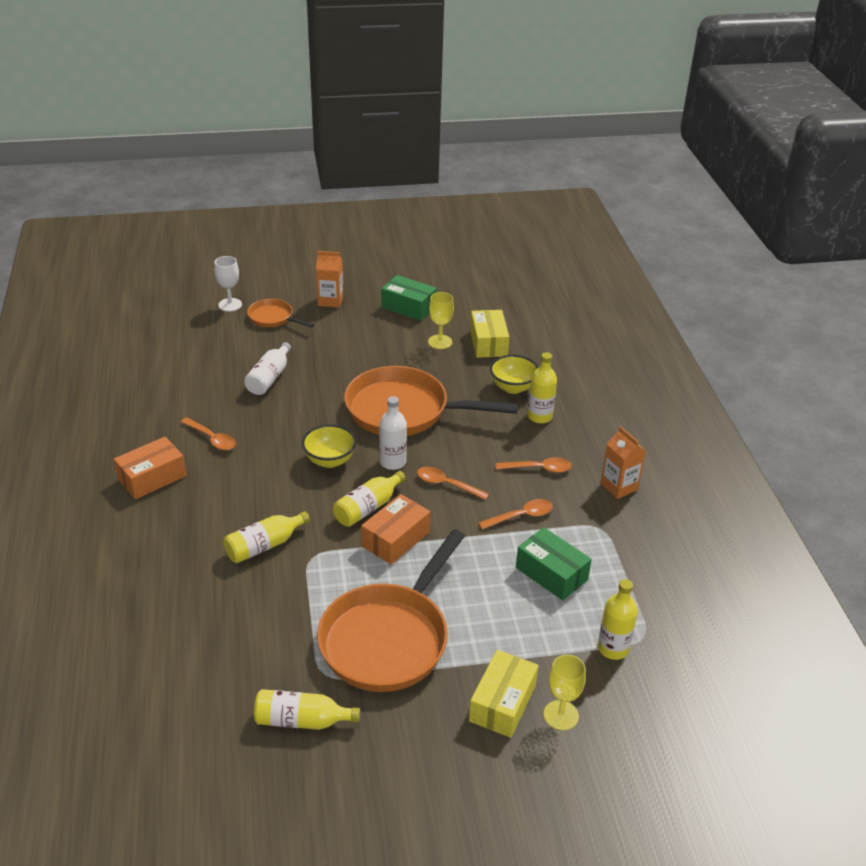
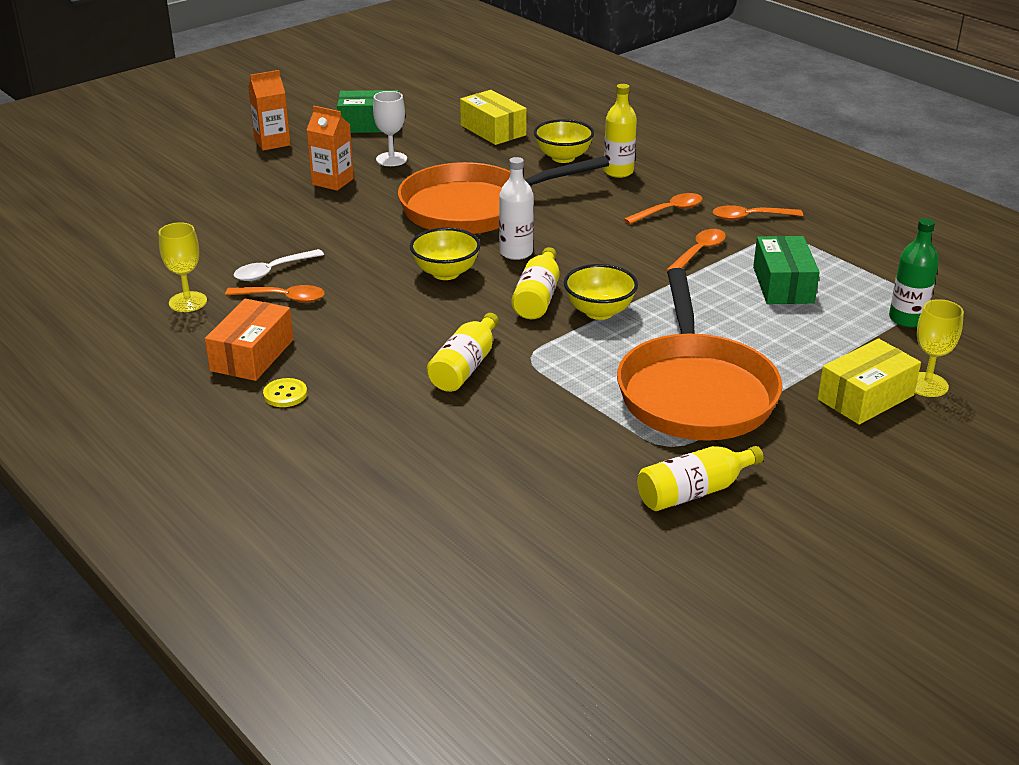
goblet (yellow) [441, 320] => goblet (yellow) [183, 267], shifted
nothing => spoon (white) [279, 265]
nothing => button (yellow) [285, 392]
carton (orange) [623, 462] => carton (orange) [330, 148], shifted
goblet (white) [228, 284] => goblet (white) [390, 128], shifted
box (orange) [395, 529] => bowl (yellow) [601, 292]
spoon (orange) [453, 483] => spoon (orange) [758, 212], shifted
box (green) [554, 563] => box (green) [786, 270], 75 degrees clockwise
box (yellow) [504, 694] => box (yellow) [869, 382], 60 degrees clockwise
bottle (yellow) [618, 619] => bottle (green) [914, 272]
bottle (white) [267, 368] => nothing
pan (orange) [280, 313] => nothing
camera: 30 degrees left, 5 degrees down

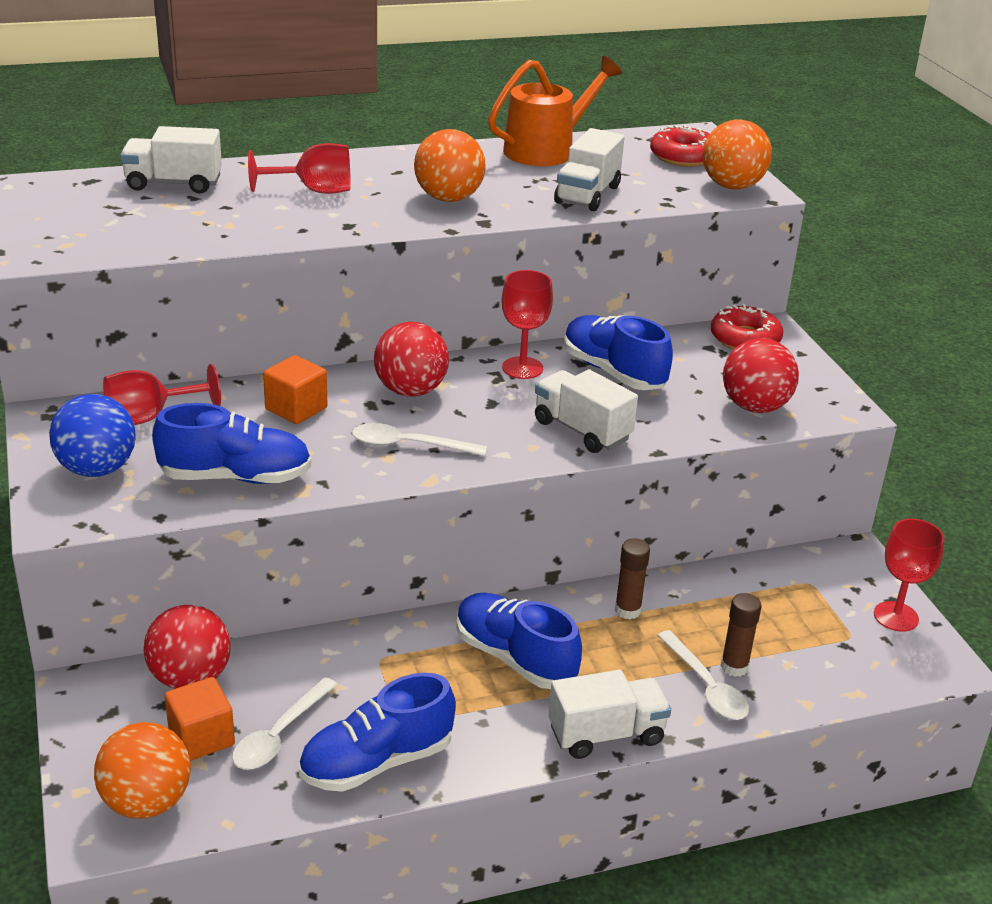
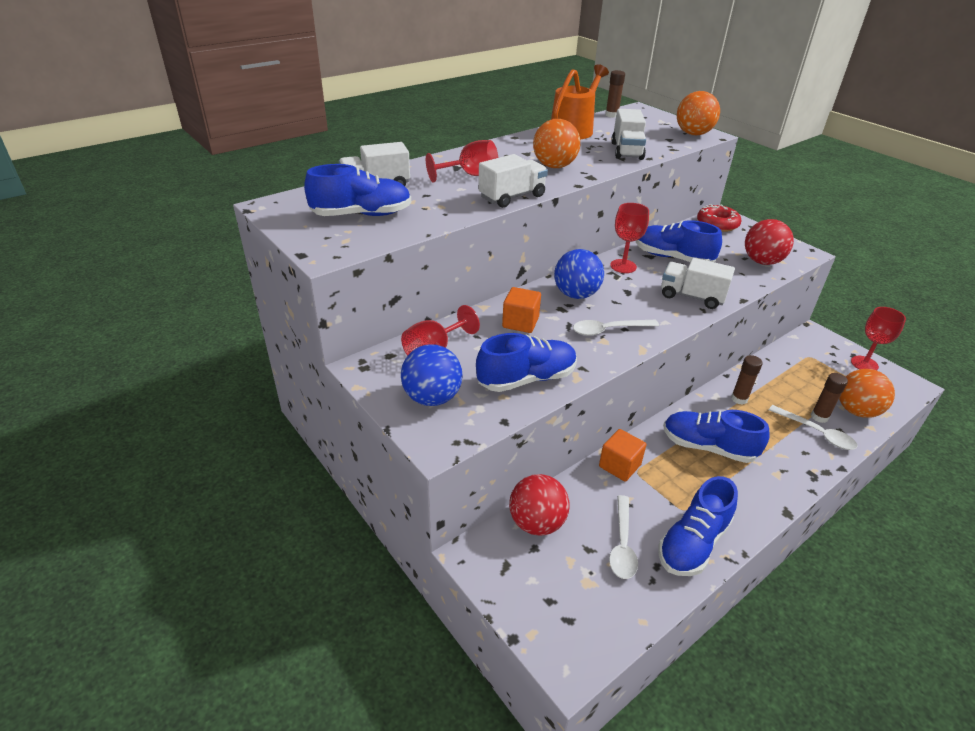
nothing => shoe (blue) [357, 190]
truck (white) [609, 714] => truck (white) [513, 181], shifted
ball (red) [411, 359] => ball (blue) [579, 274]
cube (orange) [200, 719] => cube (orange) [622, 455], shifted
nothing => glue stick (brown) [615, 94]
ball (orange) [142, 770] => ball (orange) [867, 393], shifted
donut (red) [679, 146] => nothing
camera: 20 degrees left, 5 degrees up

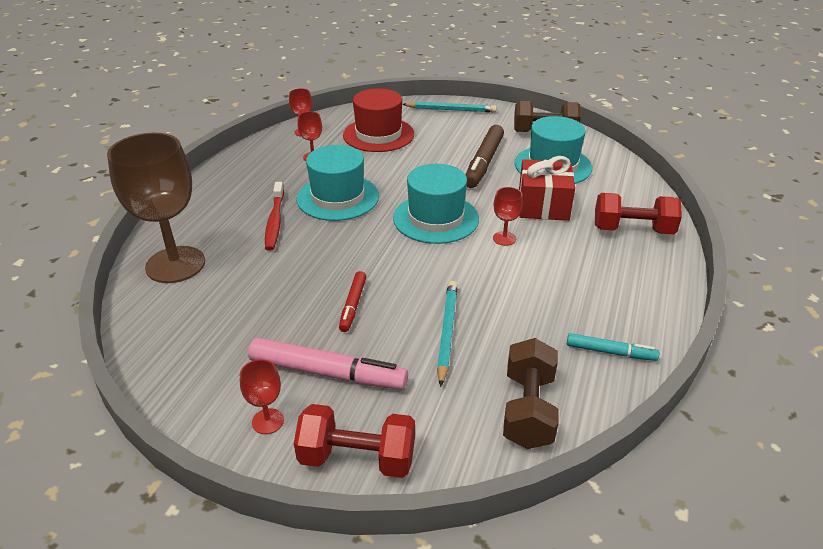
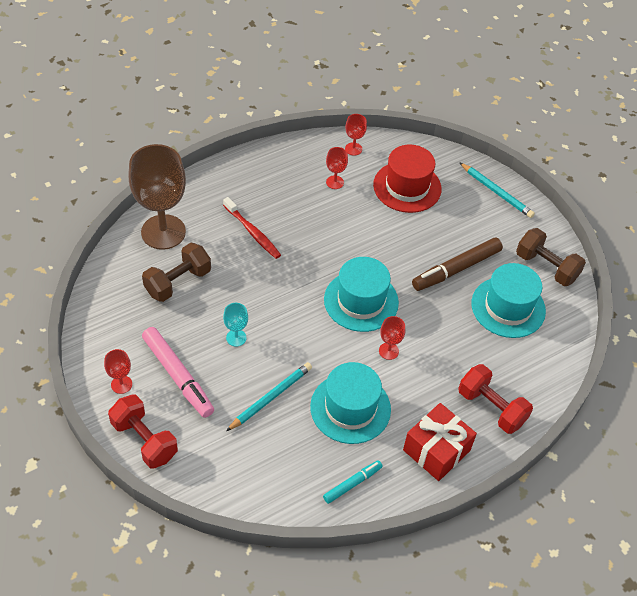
dumbbell (brown) [531, 393] => dumbbell (brown) [176, 272], shifted
toothbrush (red) [274, 216] => toothbrush (red) [252, 228], 75 degrees counterclockwise
marker (red) [352, 301] => goblet (turquoise) [235, 325]
hat (turquoise) [338, 183] => hat (turquoise) [350, 403], shifted
marker (turquoise) [613, 347] => marker (turquoise) [353, 482], 90 degrees counterclockwise
gift (red) [547, 188] => gift (red) [440, 442], shifted
camera: 35 degrees right, 15 degrees up

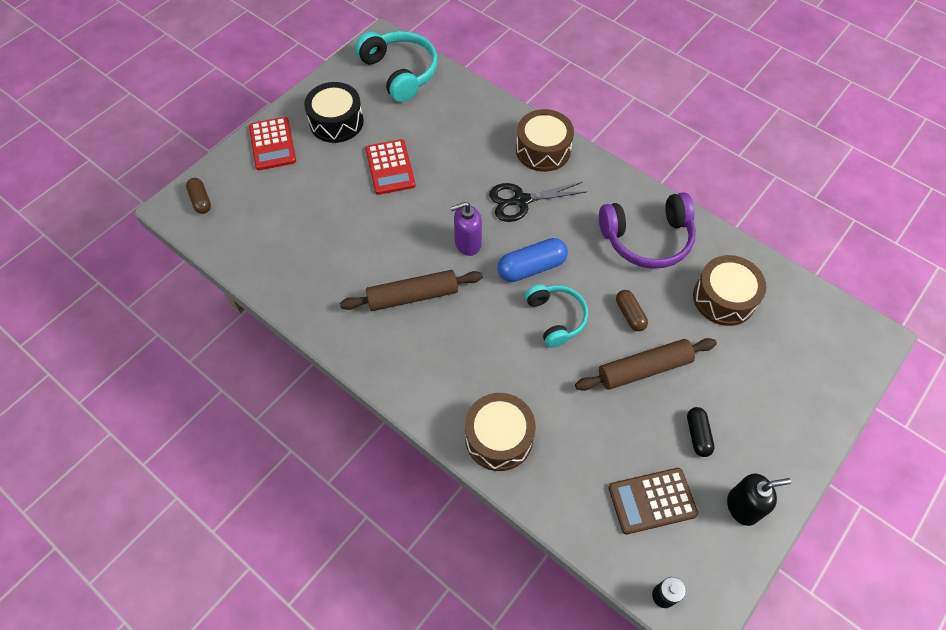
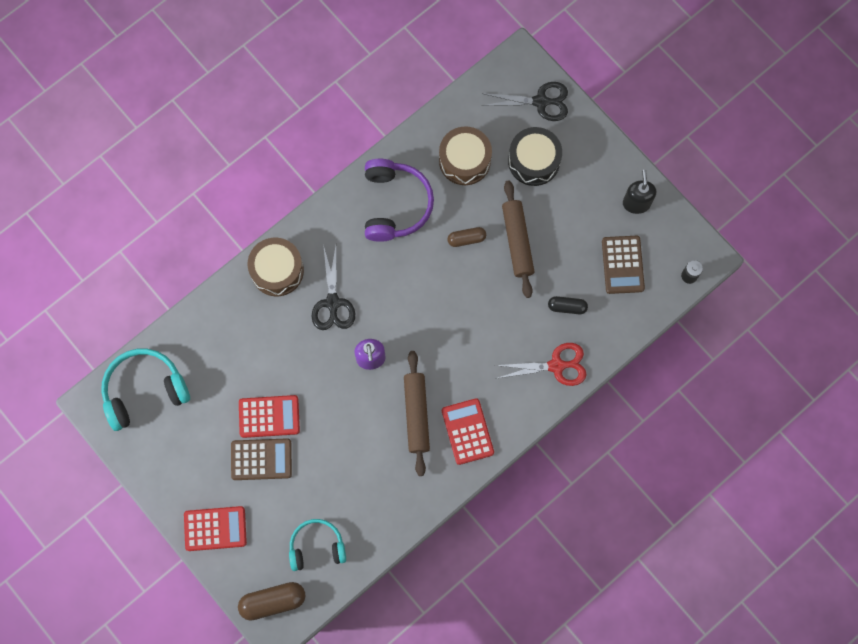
nothing => calculator (brown) [261, 459]
capsule (brown) [198, 196] => capsule (brown) [271, 601], x1.63
headphones (turquoise) [556, 316] => headphones (turquoise) [317, 545], shifted
nothing => calculator (red) [468, 431]
nothing => scissors (black) [525, 101]
drum (brown) [500, 432] => scissors (red) [540, 364]
drum (black) [334, 112] => drum (black) [535, 156], shifted
capsule (black) [700, 432] => capsule (black) [568, 305], shifted
capsule (blue) [533, 260] => nothing
camera: 80 degrees left, 15 degrees up

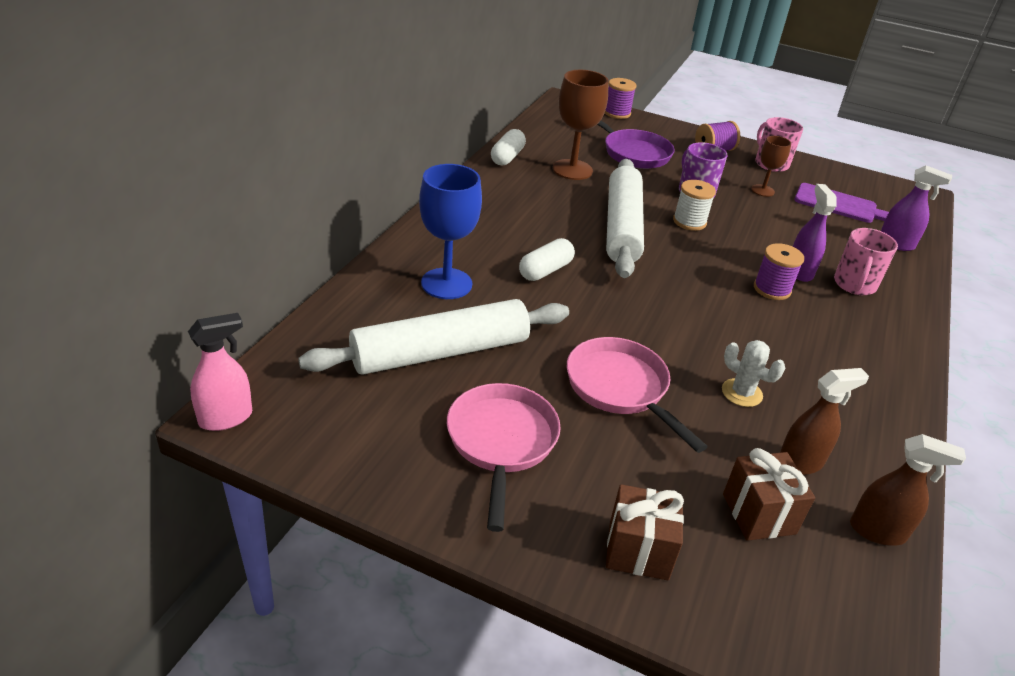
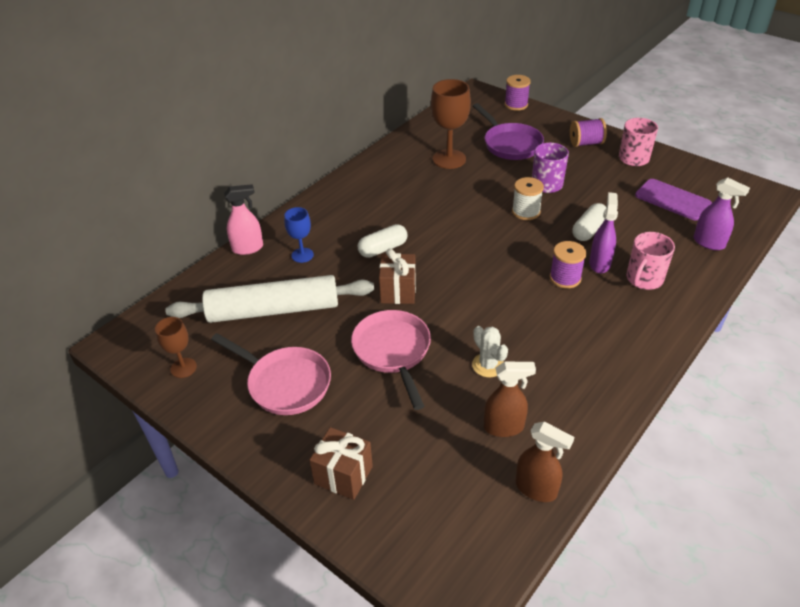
goblet (brown) [771, 166] => goblet (brown) [176, 347], shifted
pan (pink) [504, 457] => pan (pink) [271, 374], 105 degrees clockwise
spray bottle (pink) [220, 372] => spray bottle (pink) [243, 219], shifted
goblet (blue) [450, 231] => goblet (blue) [299, 235], x0.57
gift (brown) [769, 494] => gift (brown) [397, 276], shifted
capsule (white) [508, 147] => capsule (white) [589, 222], shifted
rolling pin (white) [625, 218] => nothing
camera: 20 degrees right, 5 degrees up

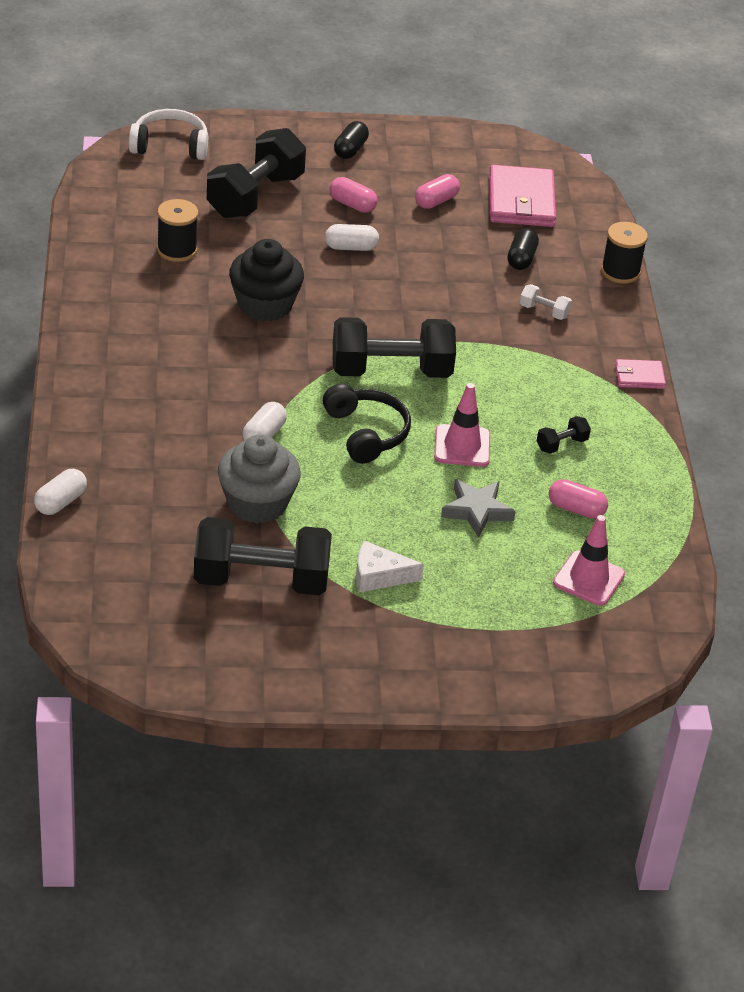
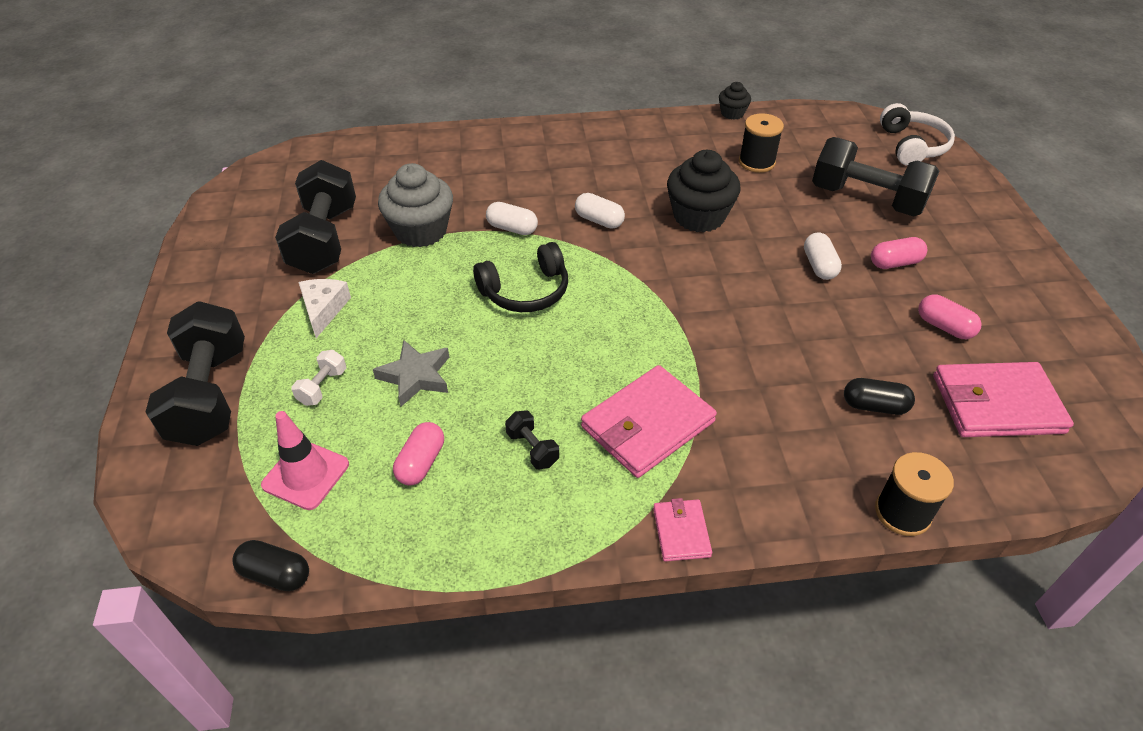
dumbbell (black) [394, 347] => dumbbell (black) [195, 373], shifted
capsule (black) [351, 140] => capsule (black) [270, 565], shifted
dumbbell (white) [546, 302] => dumbbell (white) [318, 378], shifted
capsule (white) [60, 492] => capsule (white) [600, 211], shifted
nothing => wallet (pink) [649, 421]
nothing => cupcake (black) [735, 101]
capsule (pink) [354, 195] => capsule (pink) [899, 253], 45 degrees clockwise
traffic cone (pink) [462, 425] => nothing
camera: 90 degrees right, 5 degrees up

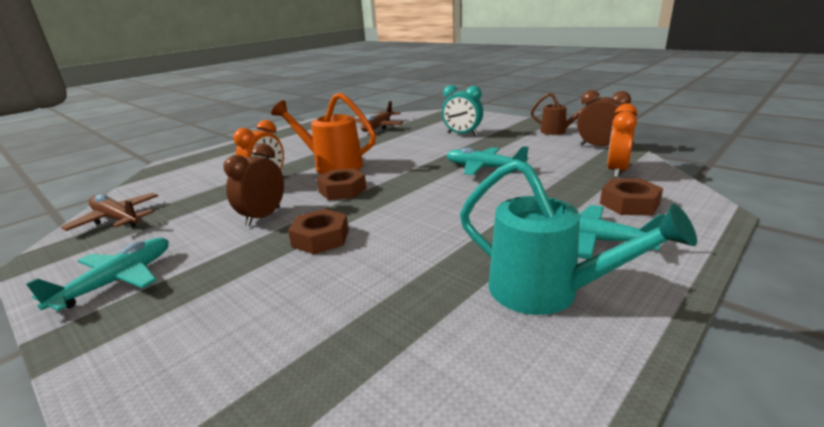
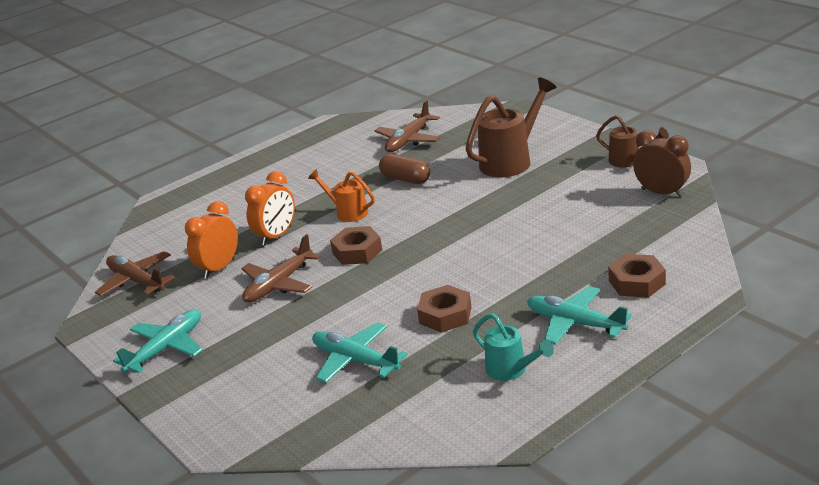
clock (orange) [622, 140] => clock (orange) [211, 240], shifted
clock (brown) [254, 184] => plane (brown) [281, 268]
watering can (orange) [323, 134] => watering can (orange) [341, 195], x0.59
plane (turquoise) [487, 160] => plane (turquoise) [360, 352], shifted
nothing => capsule (brown) [404, 169]
nut (brown) [318, 231] => nut (brown) [444, 309], shifted
clock (turquoise) [462, 110] => watering can (brown) [511, 127]
watering can (turquoise) [578, 237] => watering can (turquoise) [513, 347], x0.59
camera: 10 degrees right, 5 degrees up

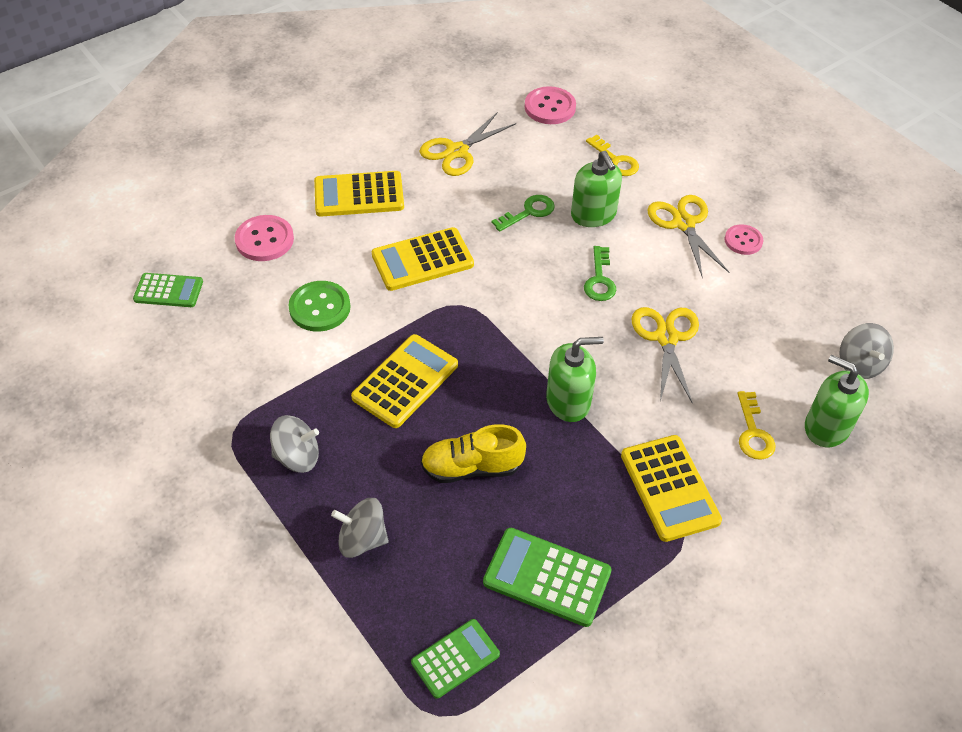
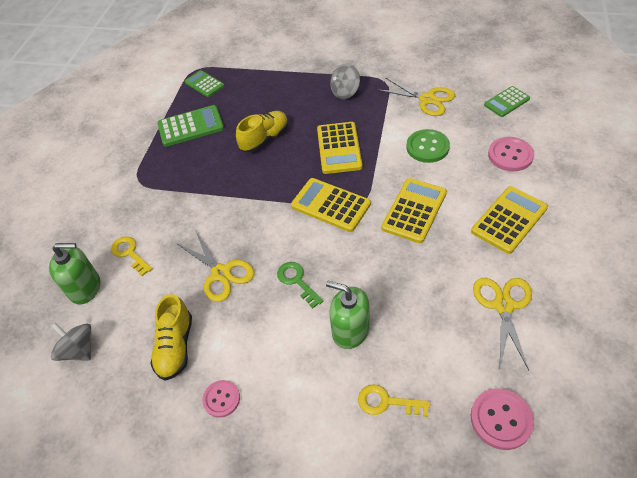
nothing => shoe (yellow) [171, 337]
calculator (green) [455, 659] => calculator (green) [204, 83], 120 degrees clockwise
calculator (yellow) [671, 488] => calculator (yellow) [331, 205], shifted
scissors (yellow) [688, 236] => scissors (yellow) [416, 97], shifted
spinning top (grey) [360, 528] => nothing
key (green) [523, 213] => nothing
soap dispenser (green) [575, 379] => nothing
camera: 145 degrees right, 0 degrees up

